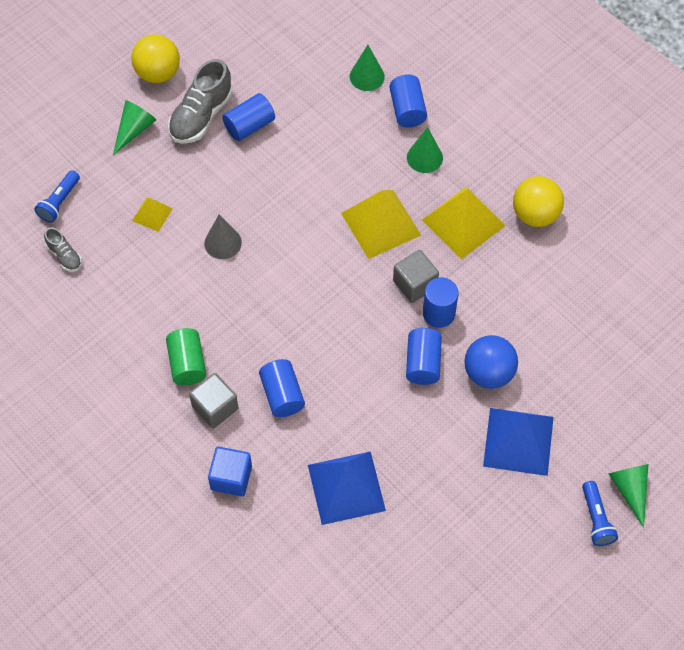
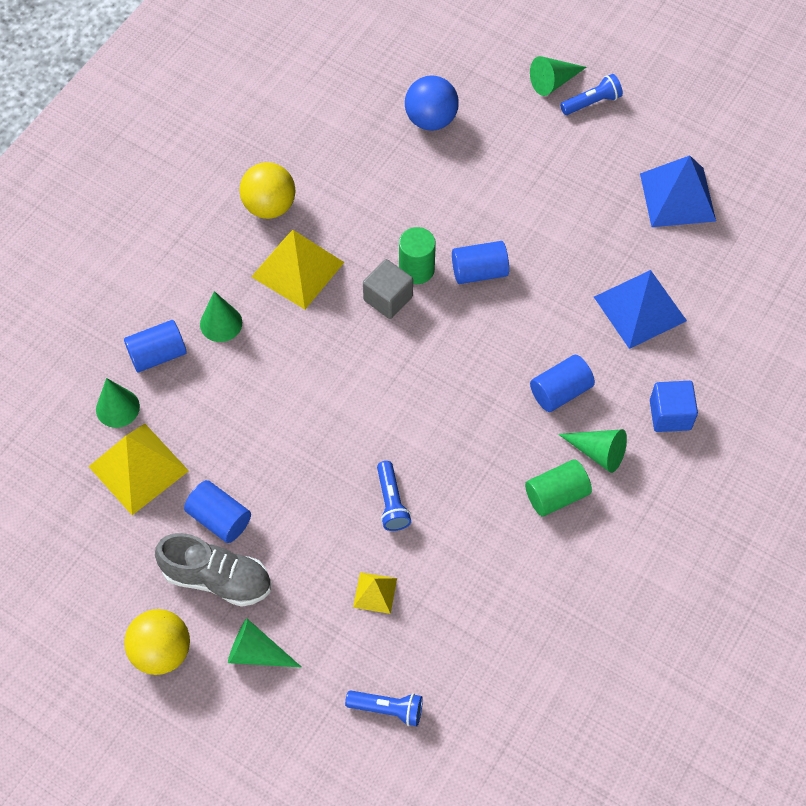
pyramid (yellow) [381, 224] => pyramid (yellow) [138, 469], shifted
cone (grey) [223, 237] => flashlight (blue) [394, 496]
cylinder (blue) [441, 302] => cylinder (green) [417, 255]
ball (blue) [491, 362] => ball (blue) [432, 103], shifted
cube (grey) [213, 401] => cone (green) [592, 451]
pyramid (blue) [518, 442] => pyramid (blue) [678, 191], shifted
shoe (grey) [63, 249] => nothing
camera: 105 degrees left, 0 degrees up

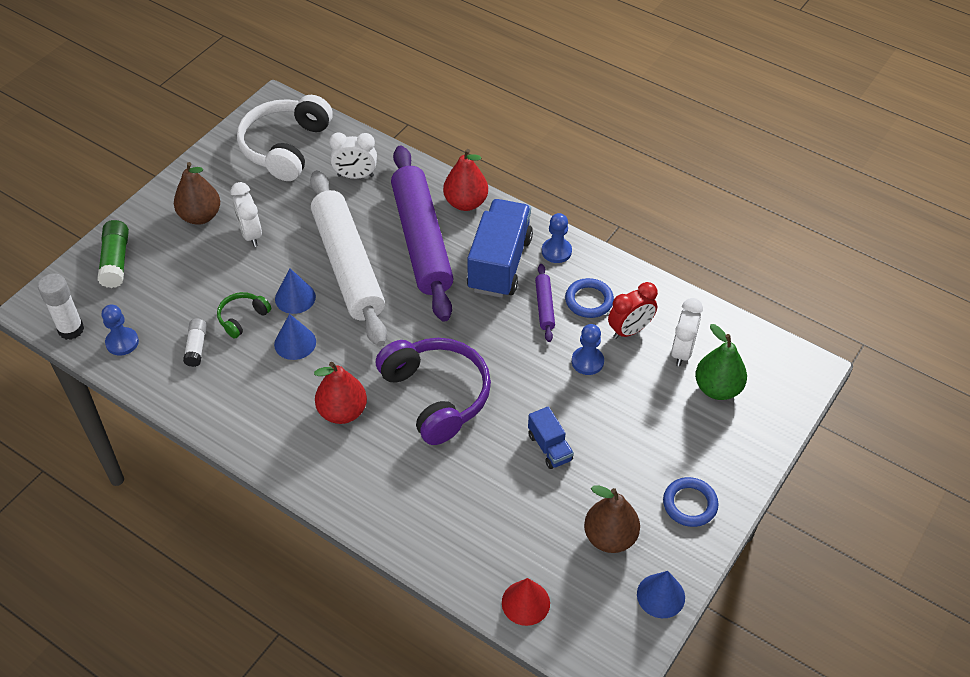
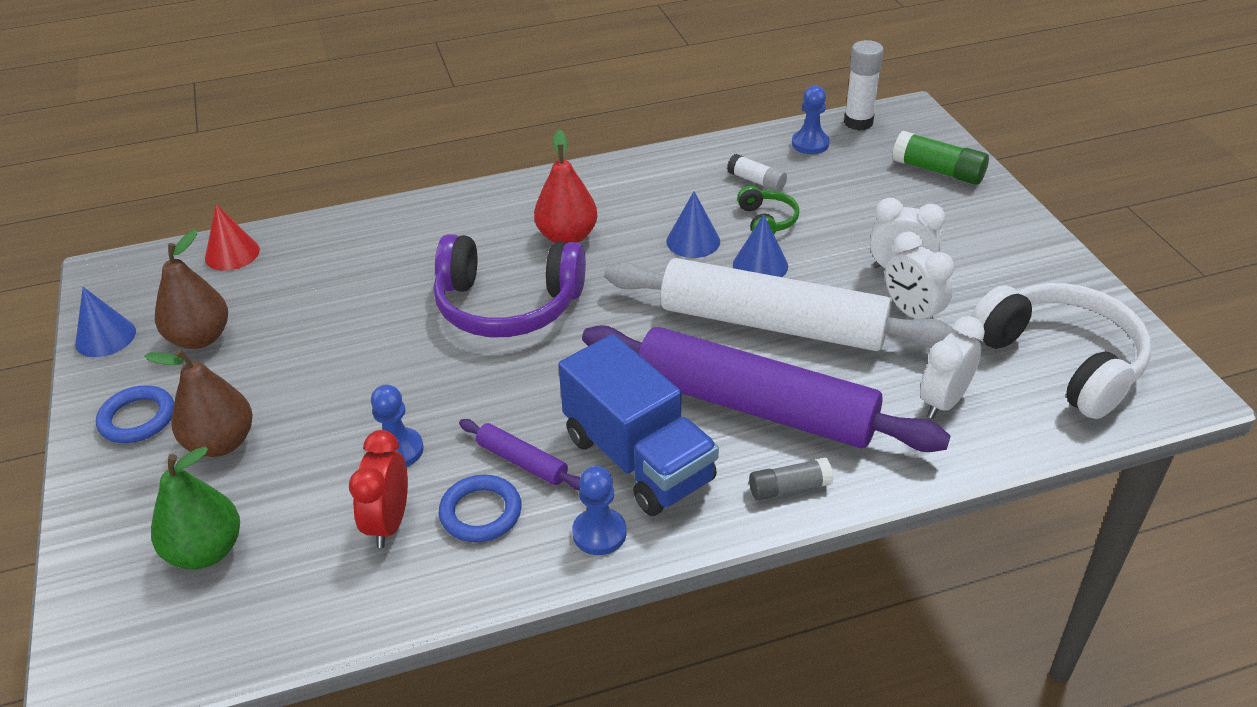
pear (brown) [197, 193] => pear (brown) [198, 403], shifted
pear (red) [465, 180] => glue stick (grey) [791, 479]
clock (white) [687, 332] => clock (white) [919, 275], shifted
truck (blue) [551, 437] => nothing
camera: 130 degrees right, 10 degrees down

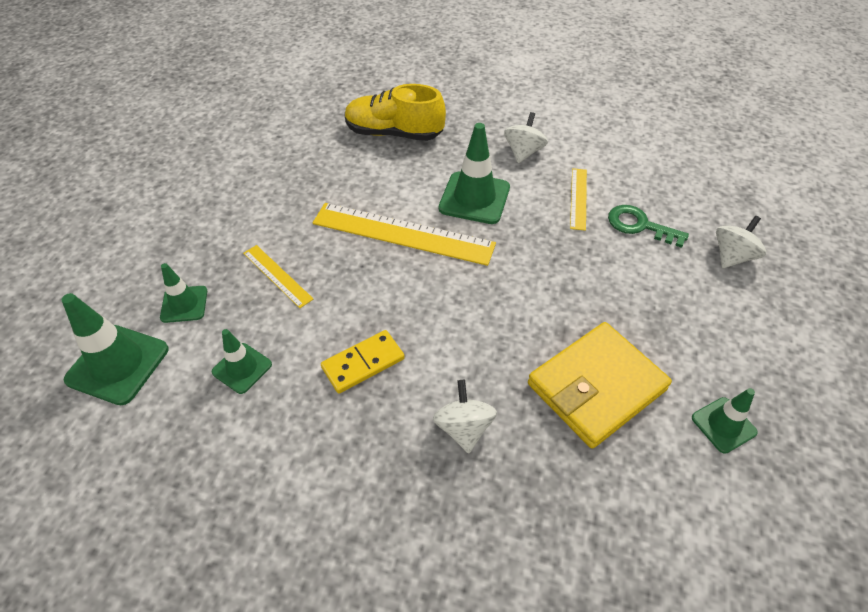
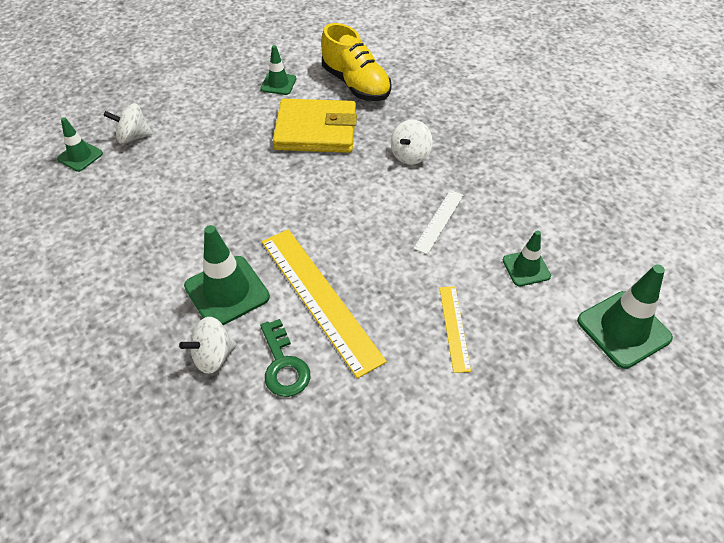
traffic cone (green) [183, 293] => traffic cone (green) [80, 144], shifted
spinning top (white) [526, 137] => spinning top (white) [207, 345], shifted
key (green) [648, 226] => key (green) [285, 358], shifted
shoe (yellow) [395, 112] => shoe (yellow) [356, 62], shifted
domino (yellow) [363, 362] => ruler (white) [439, 222]
ruler (yellow) [578, 199] => nothing
camera: 140 degrees left, 0 degrees up

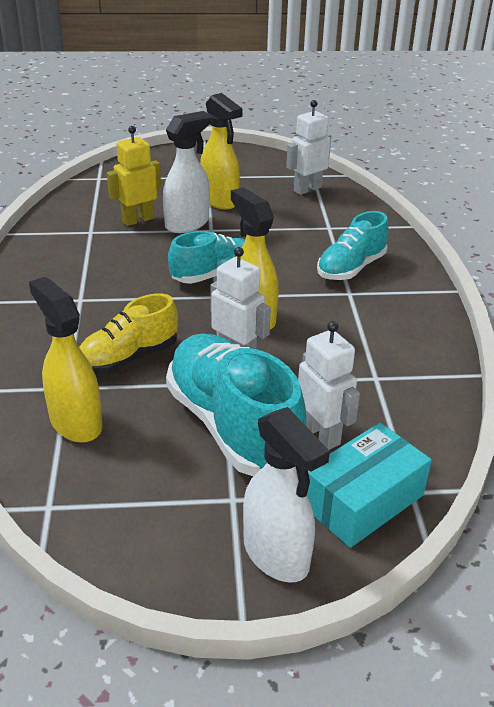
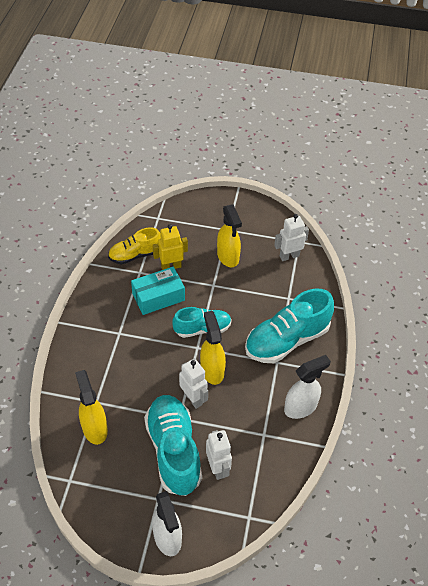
shoe (yellow) [128, 333] => shoe (yellow) [134, 246], shifted
box (turquoise) [369, 485] => box (turquoise) [158, 290], shifted
shoe (turquoise) [353, 245] => shoe (turquoise) [289, 326], x1.65
spray bottle (white) [187, 172] => spray bottle (white) [307, 387], shifted
camera: 15 degrees right, 15 degrees up

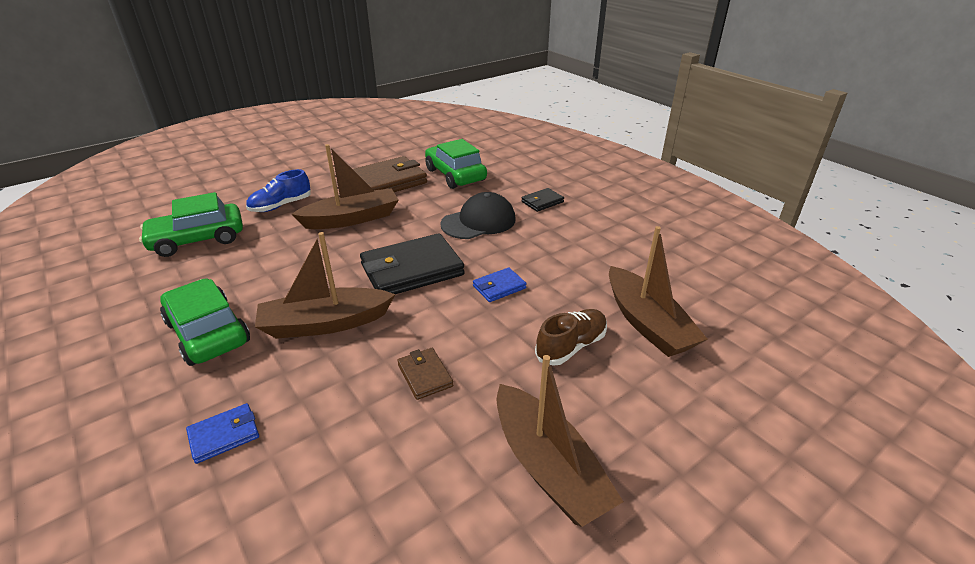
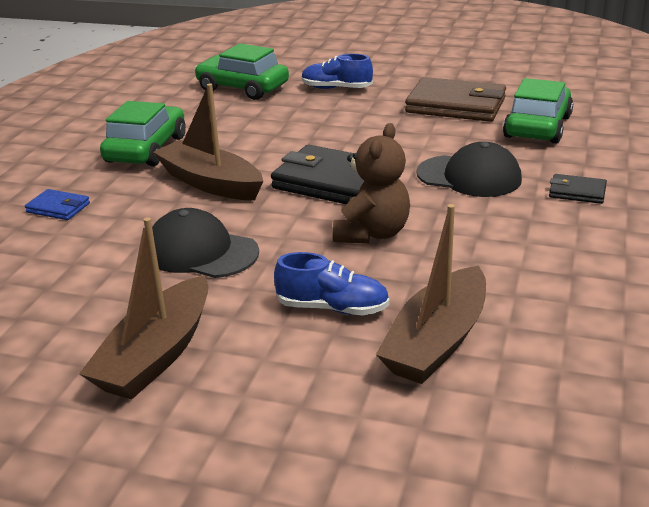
wallet (brown) [425, 374] => cap (black) [205, 243]
shoe (brown) [571, 337] => shoe (blue) [332, 283]
wallet (blue) [500, 284] => teddy bear (brown) [371, 183]
boat (brown) [345, 186] => nothing
camera: 55 degrees right, 5 degrees down

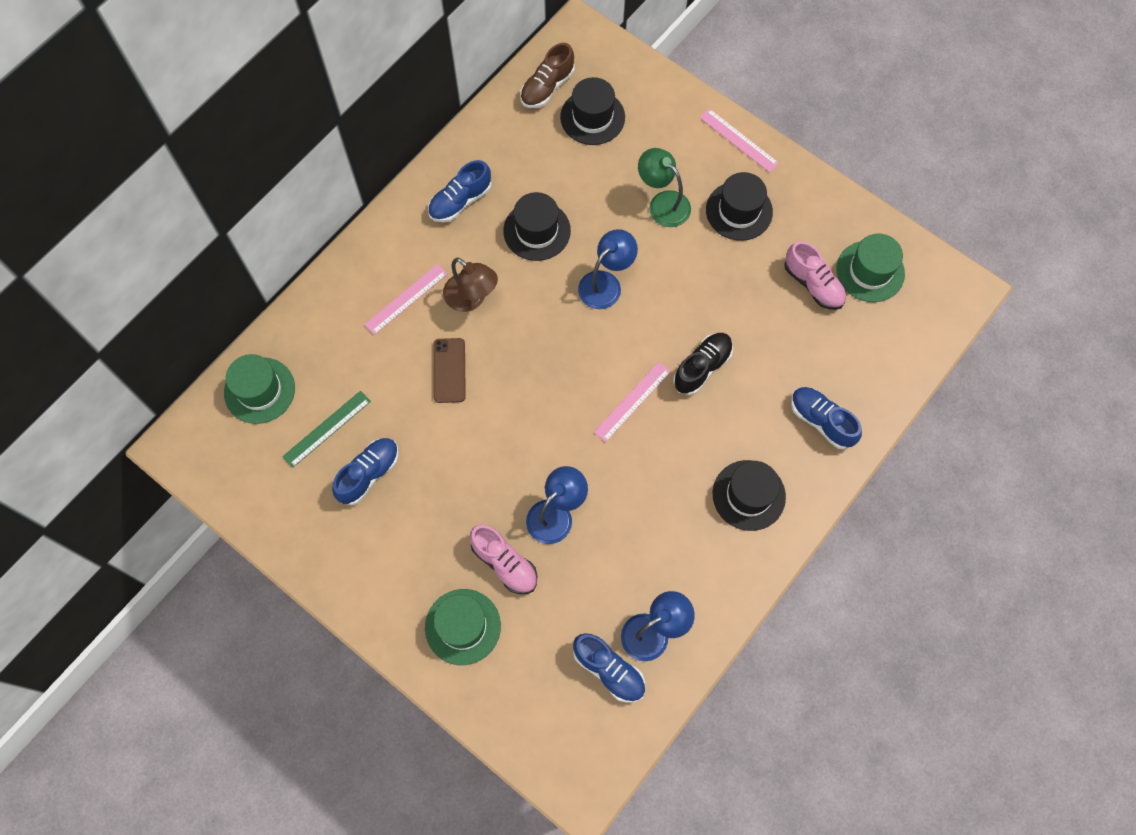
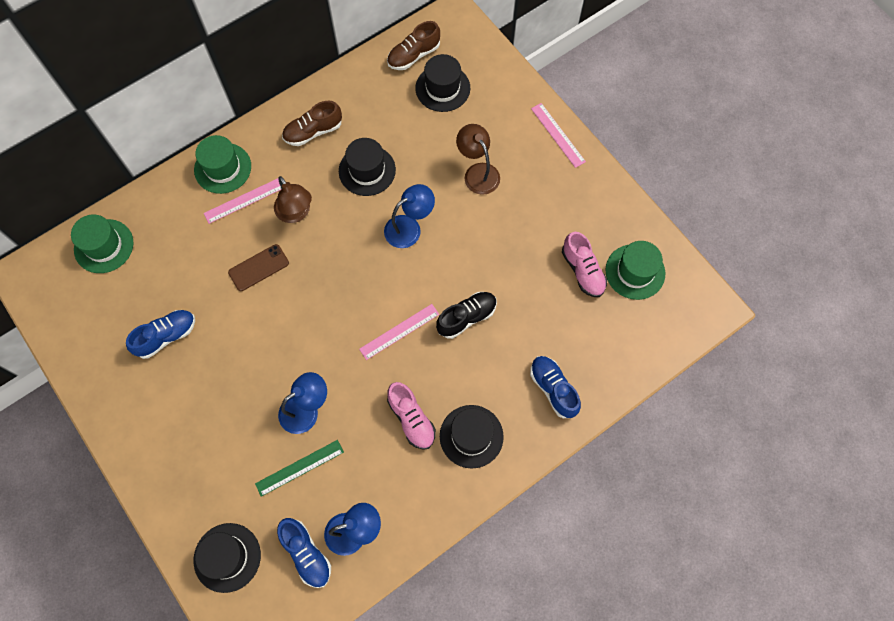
hat (black) [739, 206] => hat (black) [227, 558], shifted
hat (green) [463, 627] => hat (green) [222, 164], shifted
phone (brown) [449, 370] => phone (brown) [258, 267], 45 degrees clockwise
ruler (green) [326, 429] => ruler (green) [299, 468], shifted
shoe (blue) [460, 191] => shoe (brown) [312, 123]
shoe (pink) [503, 559] => shoe (pink) [411, 416], shifted
lamp (green) [664, 187] => lamp (brown) [478, 159]
camera: 15 degrees right, 0 degrees up

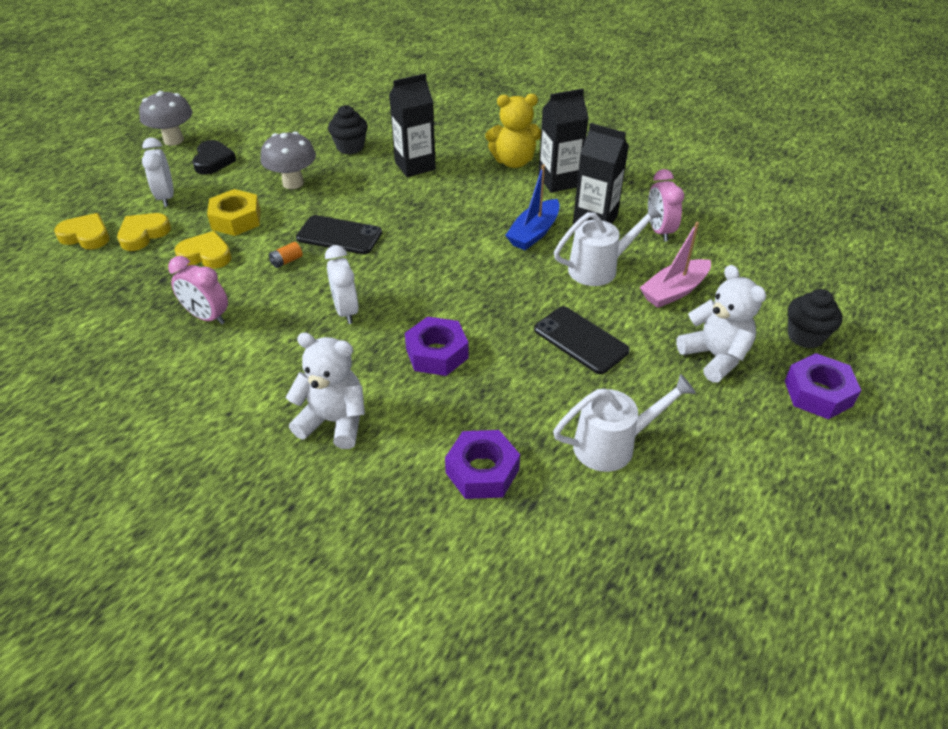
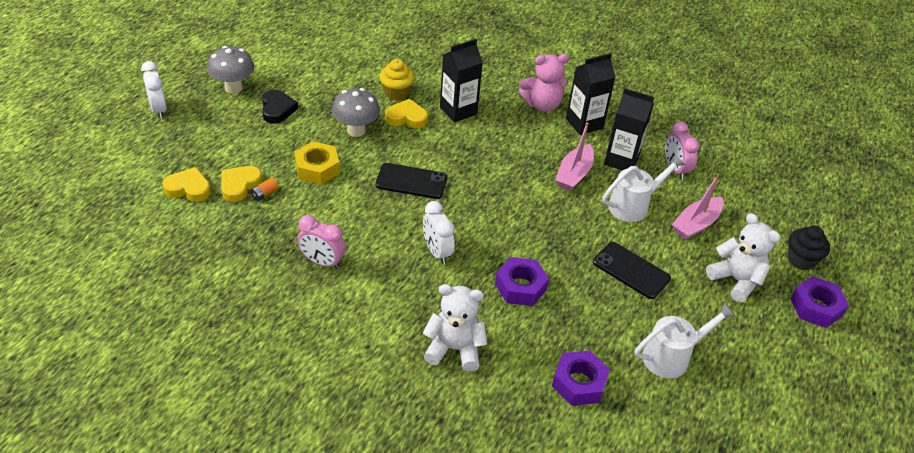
clock (white) [158, 172] => clock (white) [154, 90], shifted
battery (orange) [286, 255] => battery (orange) [265, 189], shifted
cupcake (black) [348, 130] => cupcake (yellow) [396, 79]
heart (yellow) [203, 250] => heart (yellow) [406, 113], shifted
teddy bear (yellow) [513, 131] => teddy bear (pink) [544, 83]
boat (blue) [532, 207] => boat (pink) [574, 156]
camera: 10 degrees left, 0 degrees up

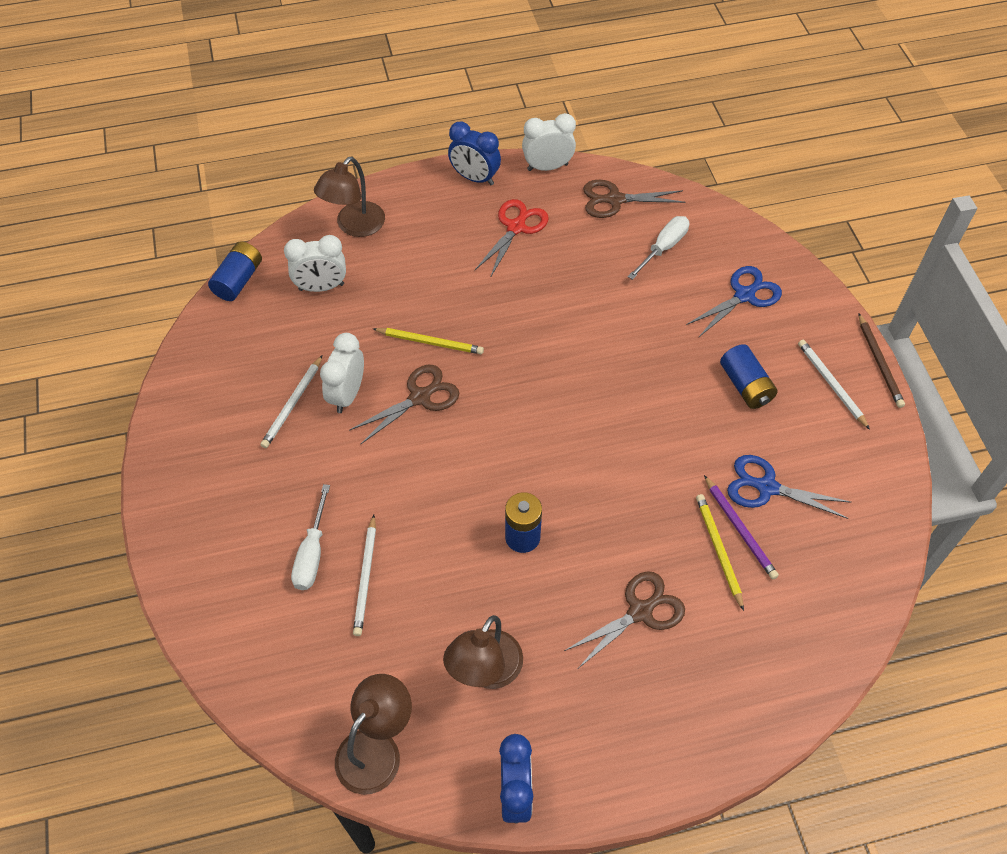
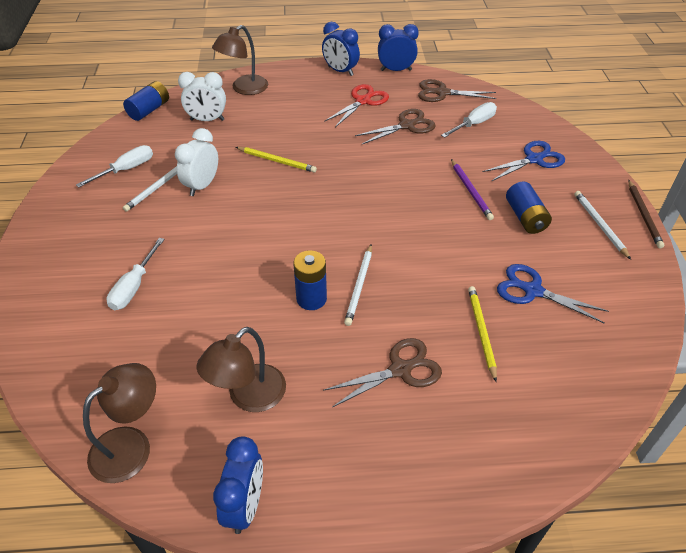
nothing => screwdriver (white) [114, 166]
pencil (white) [364, 575] => pencil (white) [358, 285], shifted
scissors (brown) [404, 404] => scissors (brown) [395, 126], shifted
clock (white) [549, 142] => clock (blue) [398, 47]
pencil (purple) [741, 527] => pencil (purple) [472, 189], shifted
camera: 10 degrees right, 10 degrees down

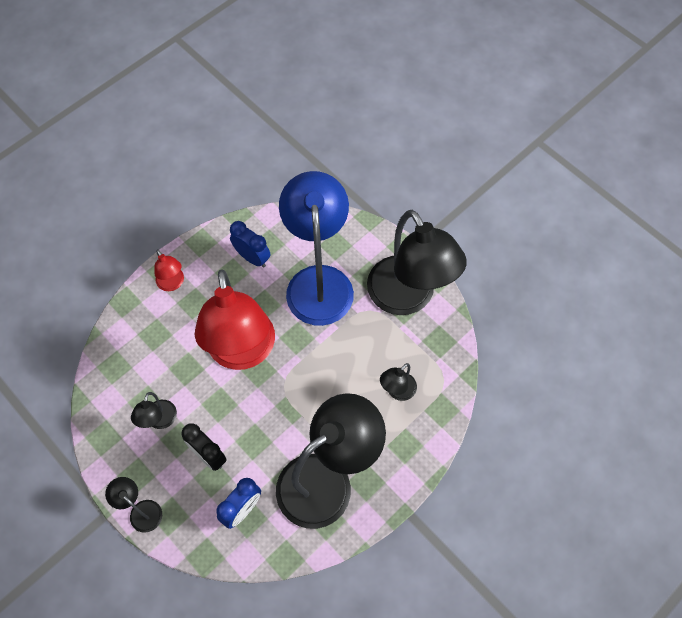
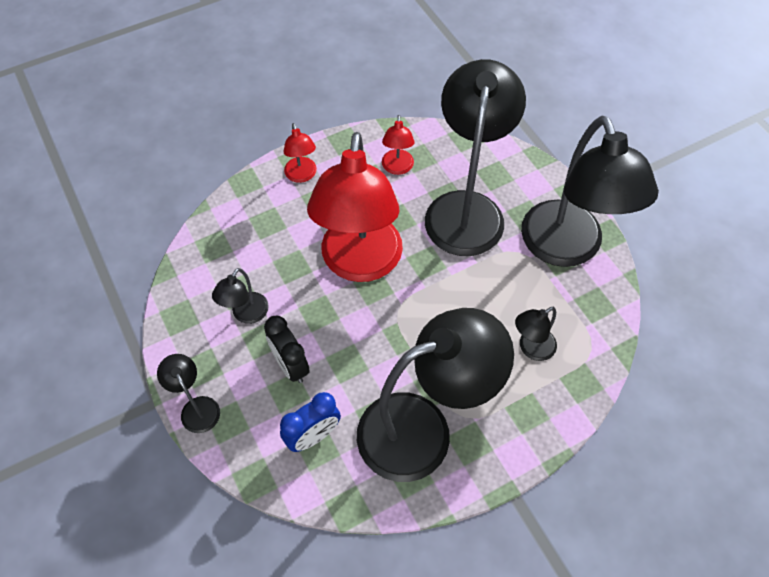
clock (blue) [250, 244] => lamp (red) [398, 145]
lamp (blue) [316, 248] => lamp (black) [475, 157]
camera: 15 degrees right, 5 degrees down

